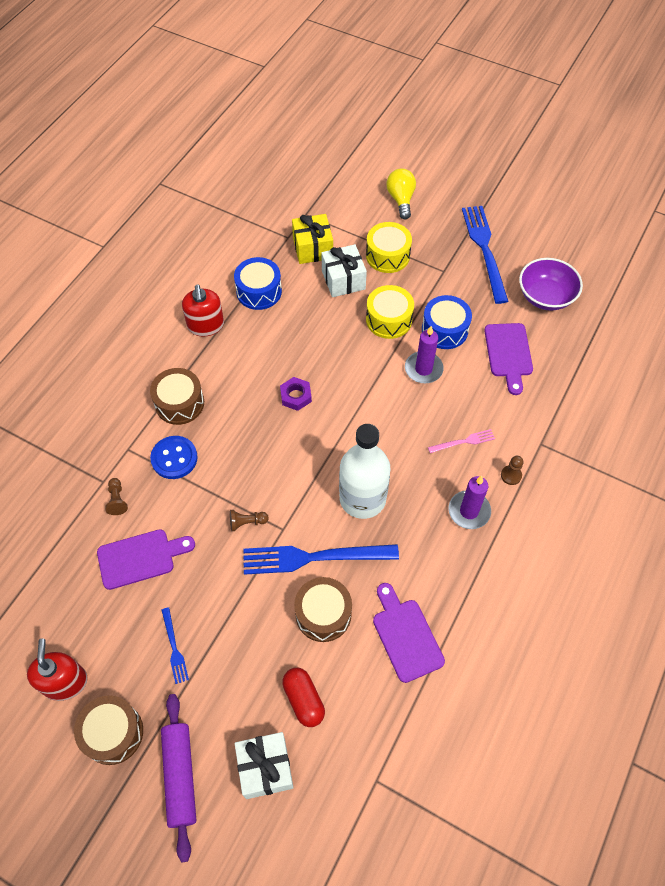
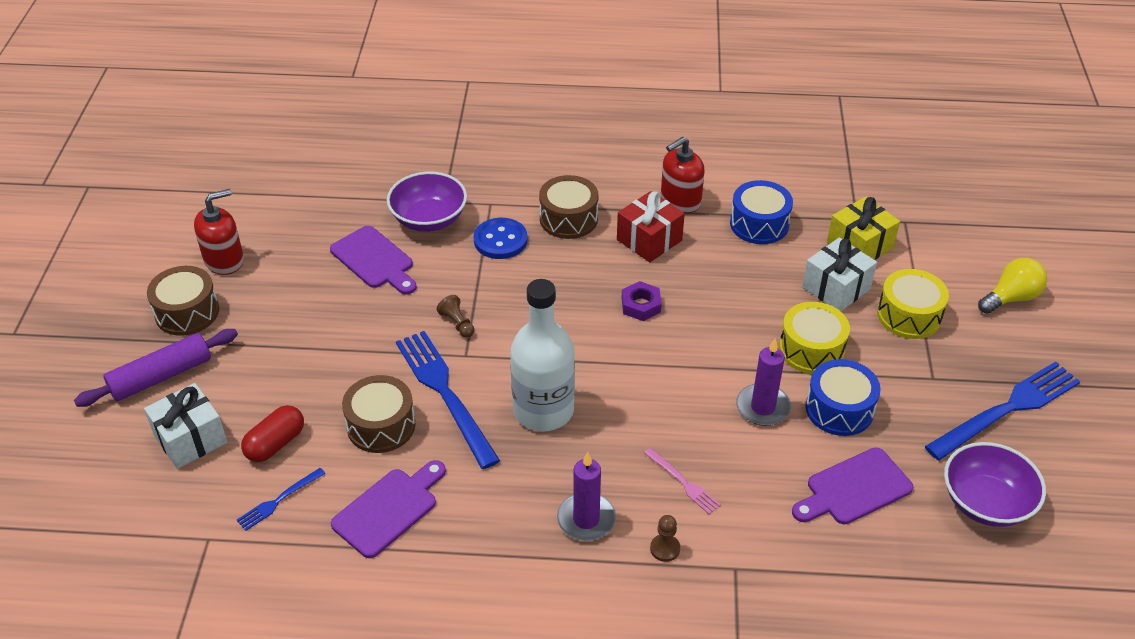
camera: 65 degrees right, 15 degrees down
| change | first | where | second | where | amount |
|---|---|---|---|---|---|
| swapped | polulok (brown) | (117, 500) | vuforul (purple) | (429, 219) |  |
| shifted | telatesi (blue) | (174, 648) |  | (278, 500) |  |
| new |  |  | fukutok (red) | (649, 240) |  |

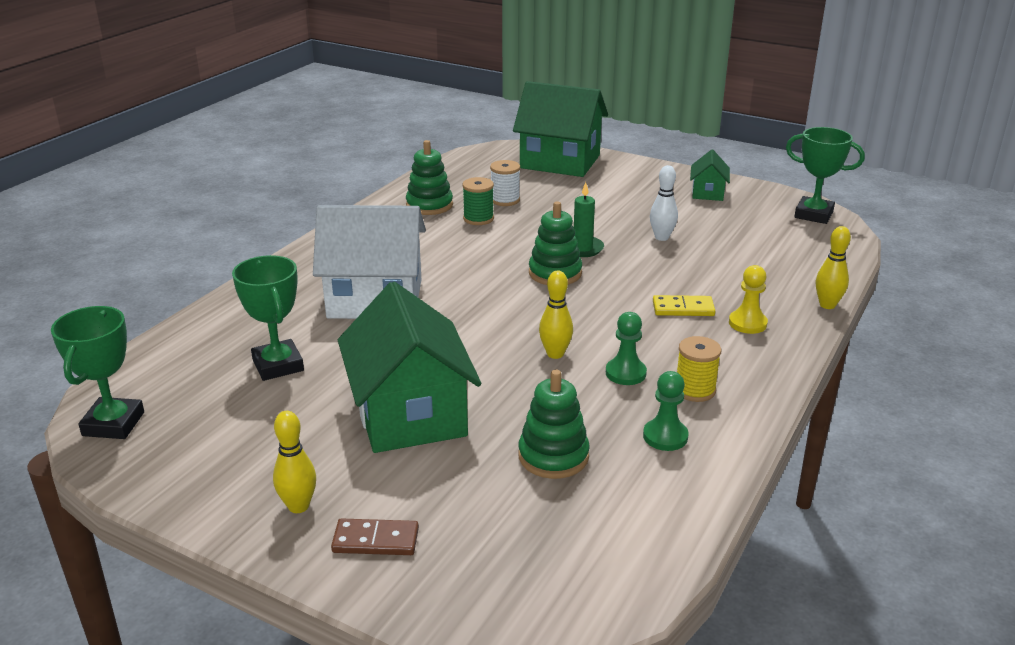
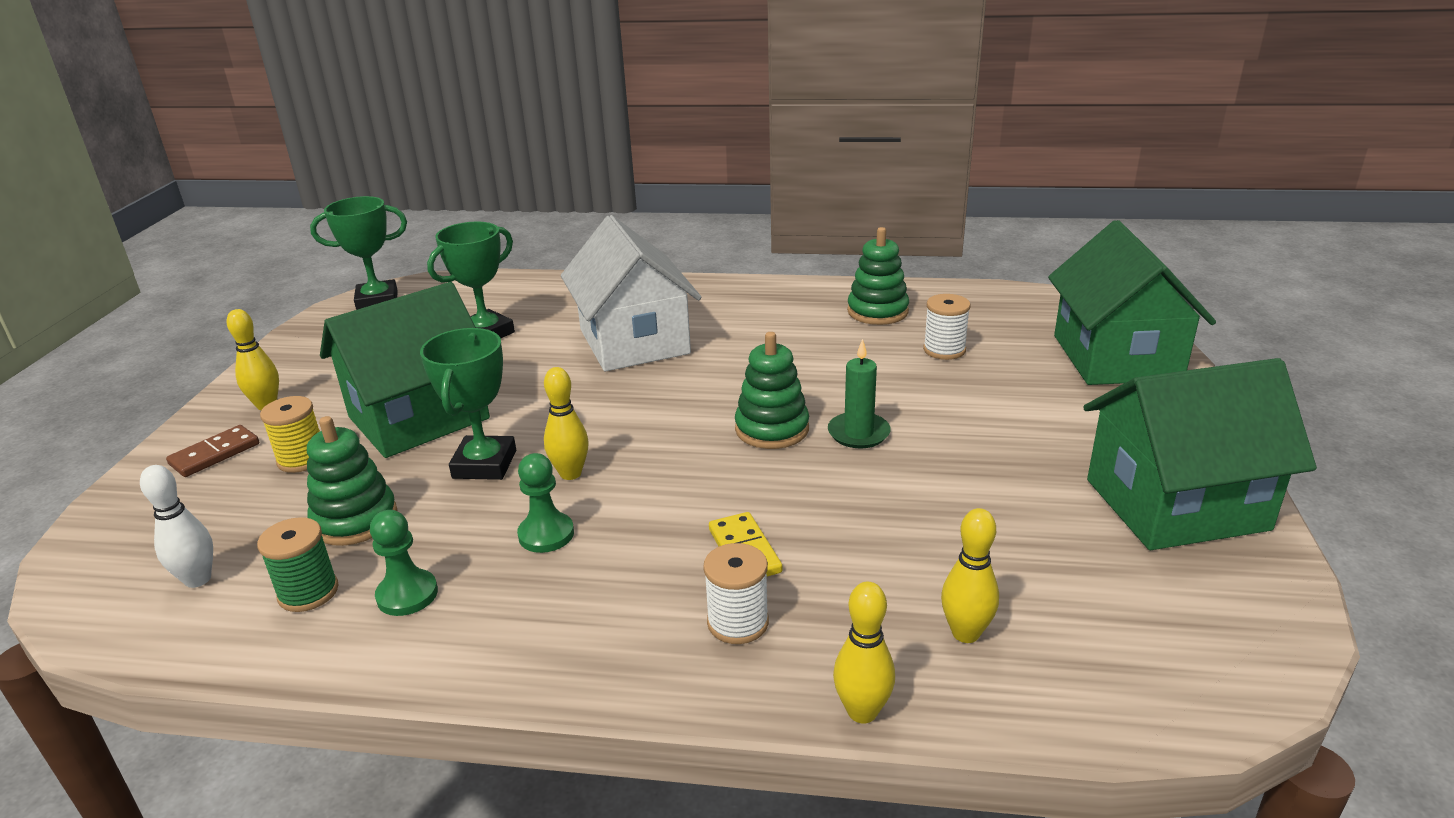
camera: 70 degrees right, 0 degrees up
| change | first | where | second | where | amount |
|---|---|---|---|---|---|
| rotated | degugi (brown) | (375, 540) |  | (215, 454) | 60 degrees clockwise |
| shifted | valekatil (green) | (478, 219) |  | (308, 592) |  |
| shifted | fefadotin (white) | (661, 237) |  | (198, 579) |  |
| shifted | valekatil (yellow) | (695, 390) |  | (302, 459) |  |
| scaled | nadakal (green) | (707, 193) |  | (1176, 504) | x2.13 |
| swapped | polulok (yellow) | (747, 323) | valekatil (white) | (738, 622) |  |
| shifted | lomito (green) | (813, 215) |  | (484, 464) |  |
| new |  |  | fefadotin (yellow) | (965, 633) |  |

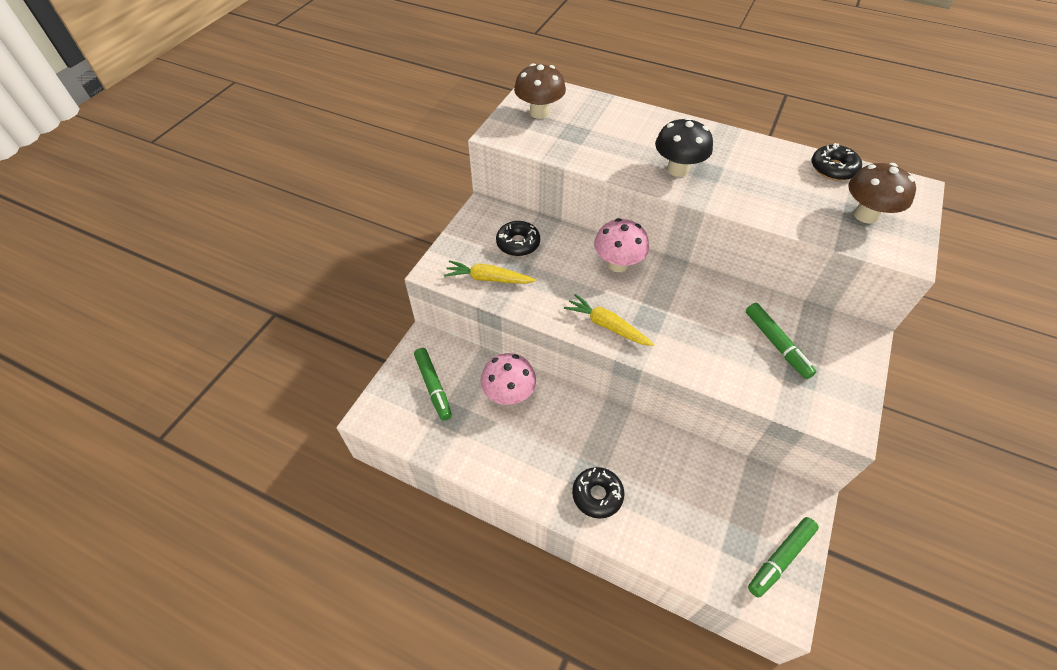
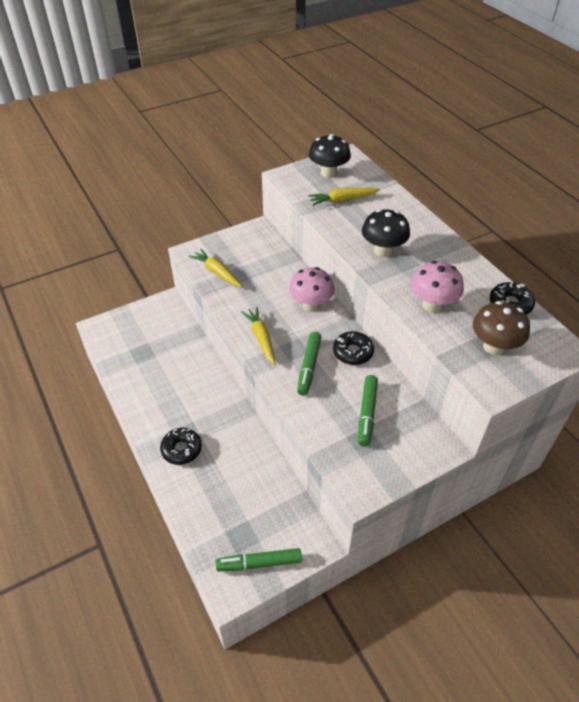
camera: 35 degrees right, 5 degrees down
| change | first | where | second | where | amount |
|---|---|---|---|---|---|
| shifted | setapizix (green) | (433, 386) |  | (309, 367) |  |
| shifted | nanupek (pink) | (509, 394) |  | (432, 305) |  |
| shifted | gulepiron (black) | (518, 243) |  | (353, 352) |  |
| repainted | nanupek (brown) | (539, 112) | nanupek (black) | (328, 173) |  |
| new |  |  | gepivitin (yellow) | (342, 200) |  |

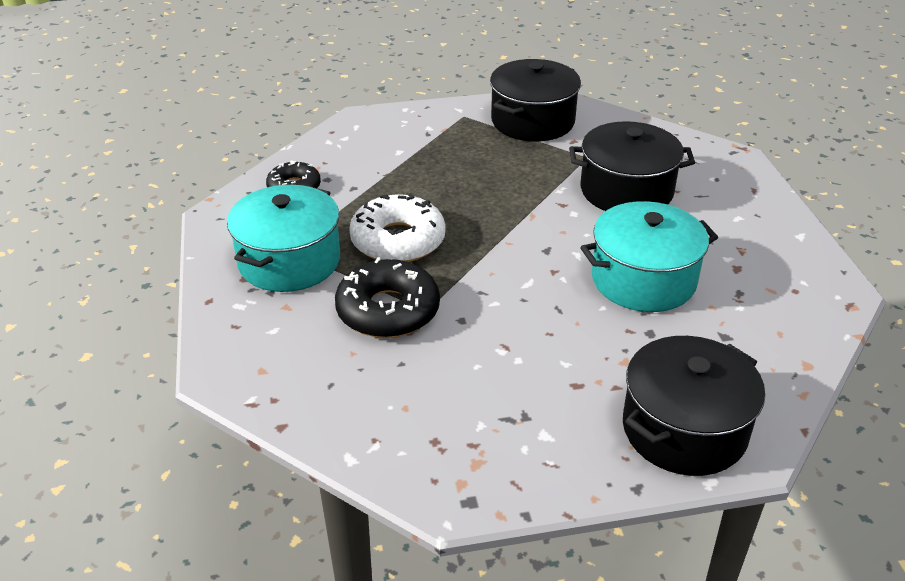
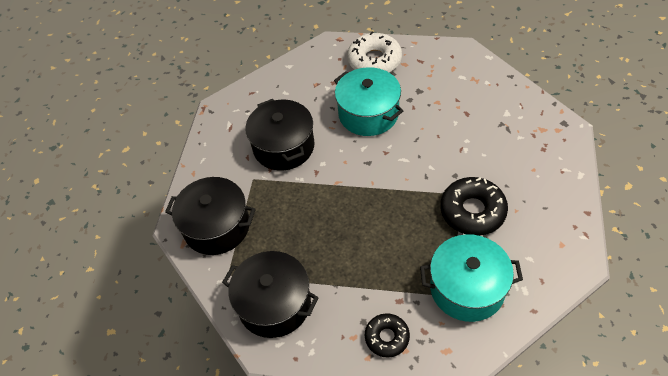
camera: 110 degrees left, 15 degrees up
| change | first | where | second | where | amount |
|---|---|---|---|---|---|
| shifted | gulepiron (white) | (398, 240) |  | (374, 60) |  |
| shifted | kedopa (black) | (684, 429) |  | (274, 304) |  |

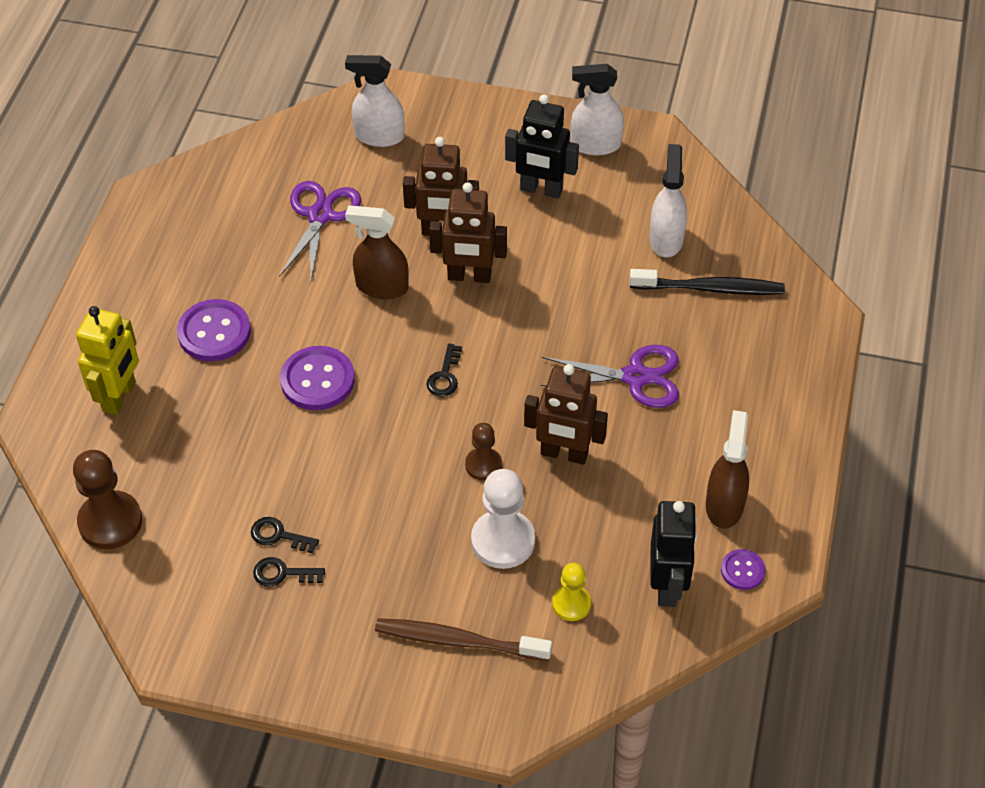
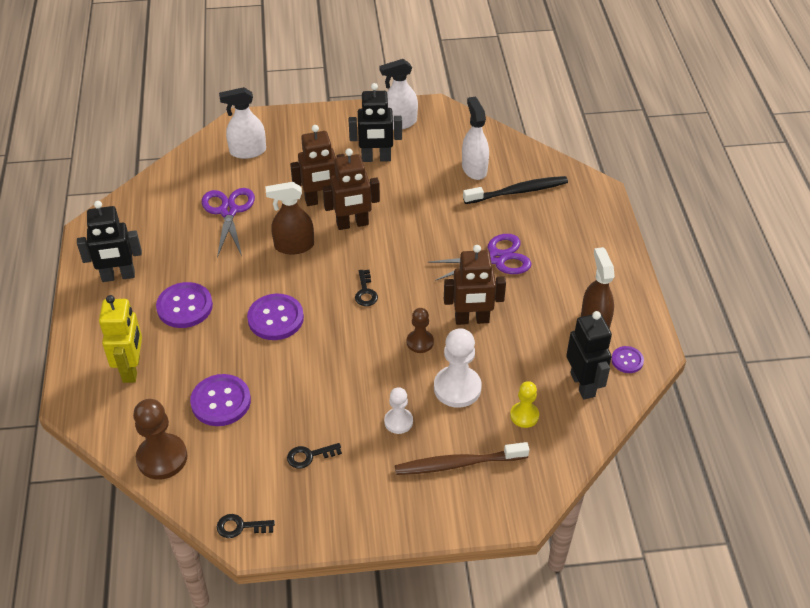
camera: 20 degrees left, 5 degrees down
| change | first | where | second | where | amount |
|---|---|---|---|---|---|
| shifted | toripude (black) | (278, 535) |  | (240, 526) |  |
| new |  |  | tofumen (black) | (118, 276) |  |
| new |  |  | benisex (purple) | (221, 401) |  |
| new |  |  | polulok (white) | (398, 421) |  |

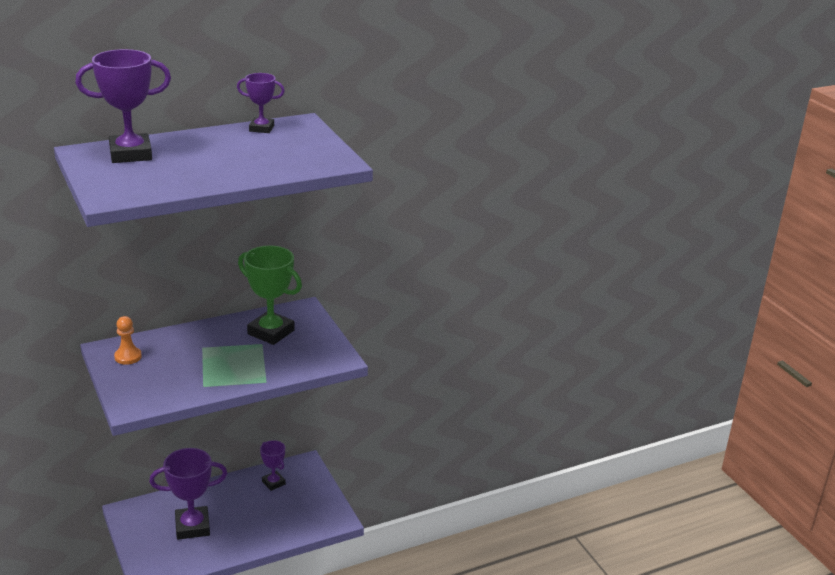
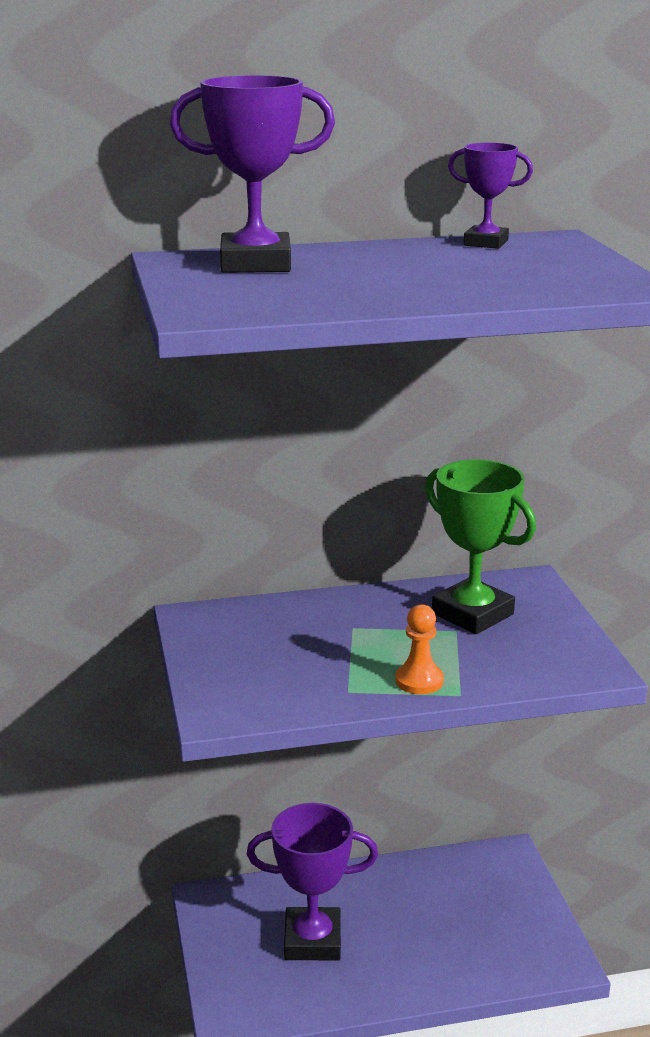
camera: 15 degrees right, 5 degrees down
| change | first | where | second | where | amount |
|---|---|---|---|---|---|
| shifted | polulok (orange) | (128, 357) |  | (419, 681) |  |
| gone | lomito (purple) | (273, 483) |  |  |  |

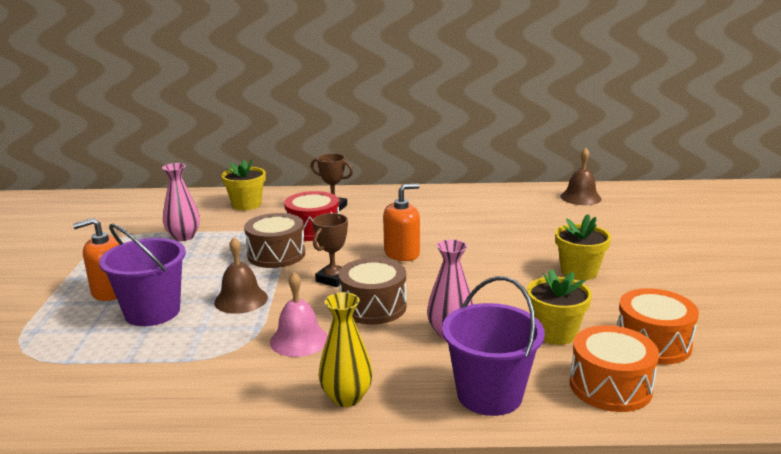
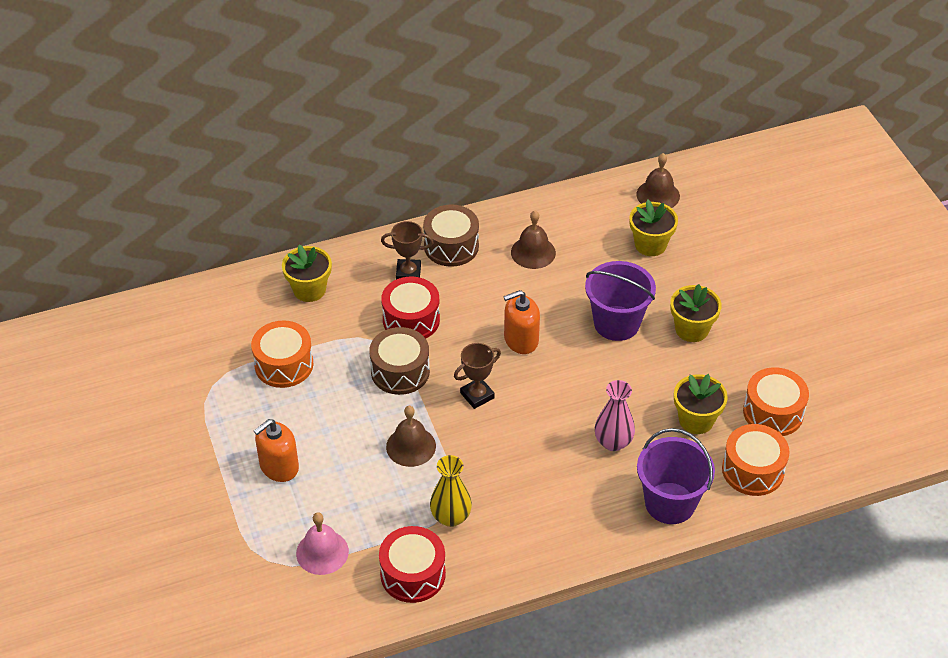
camera: 20 degrees left, 25 degrees up
| change | first | where | second | where | amount |
|---|---|---|---|---|---|
| shifted | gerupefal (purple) | (152, 312) |  | (616, 323) |  |
| swapped | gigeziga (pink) | (184, 237) | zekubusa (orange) | (284, 365) |  |
| shifted | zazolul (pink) | (299, 340) |  | (322, 552) |  |
| rotated | lomito (brown) | (333, 279) |  | (477, 395) | 45 degrees clockwise |
| shifted | gigeziga (yellow) | (346, 397) |  | (451, 517) |  |
| shifted | zekubusa (brown) | (373, 307) |  | (451, 246) |  |
| rotated | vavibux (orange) | (402, 253) |  | (521, 340) | 150 degrees counterclockwise |
| new |  |  | zekubusa (red) | (413, 574) |  |
| new |  |  | zazolul (brown) | (533, 252) |  |
| new |  |  | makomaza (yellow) | (650, 244) |  |

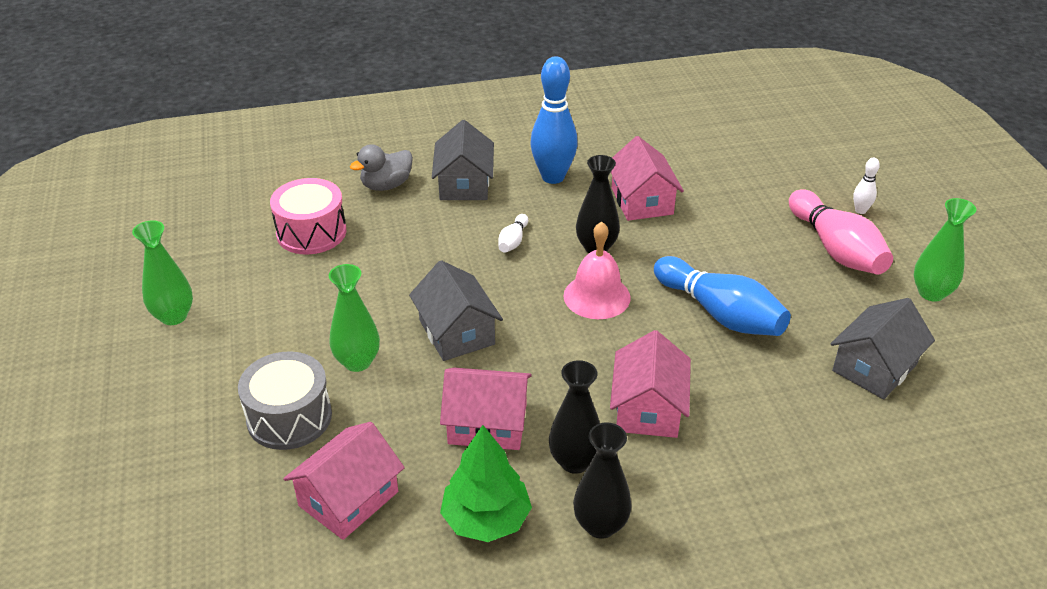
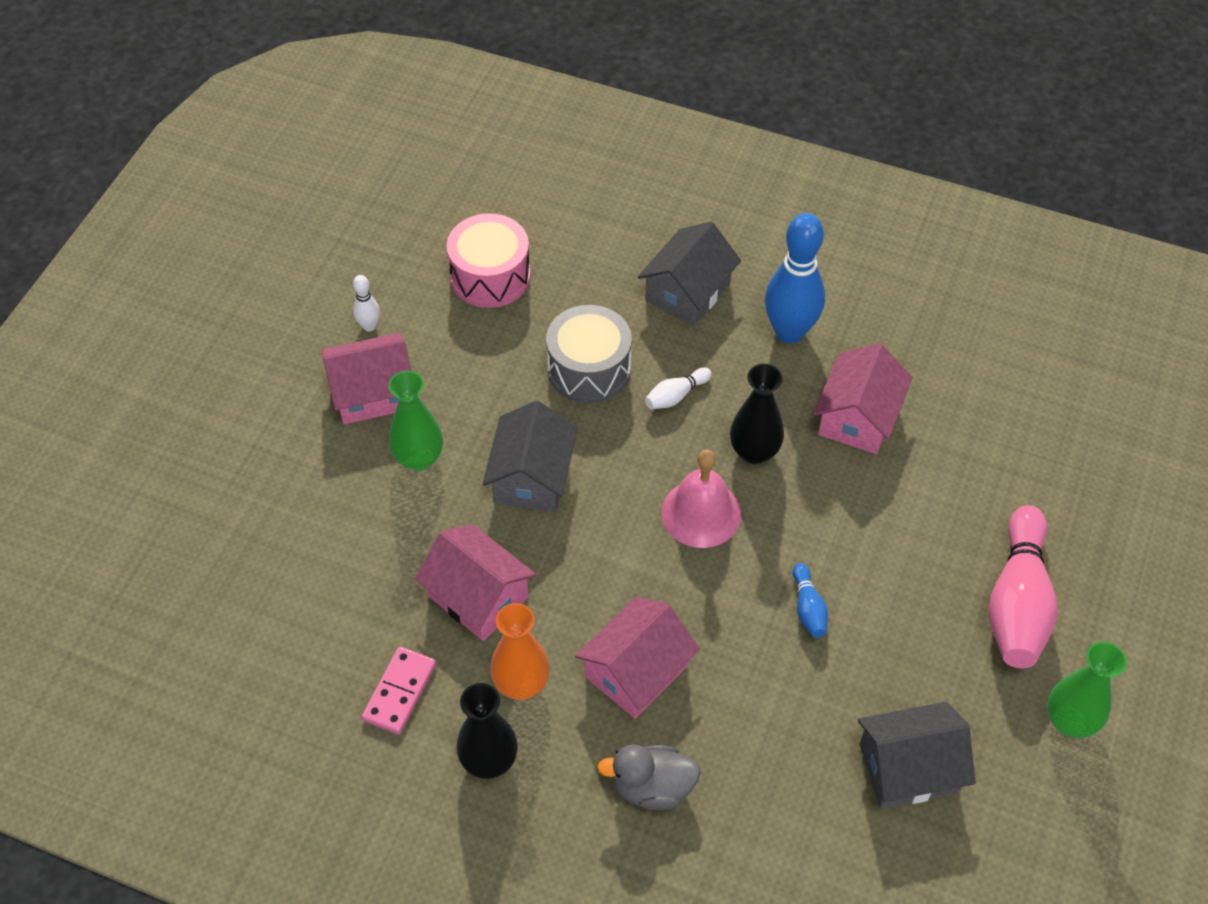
camera: 35 degrees right, 15 degrees up
| change | first | where | second | where | amount |
|---|---|---|---|---|---|
| gone | gigeziga (green) | (173, 316) |  |  |  |
| shifted | zekubusa (grey) | (289, 417) |  | (589, 369) |  |
| shifted | nadakal (pink) | (348, 498) |  | (373, 393) |  |
| shifted | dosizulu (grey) | (386, 185) |  | (652, 787) |  |
| swapped | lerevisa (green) | (486, 519) | degugi (pink) | (400, 692) |  |
| repainted | gigeziga (black) | (575, 461) | gigeziga (orange) | (521, 684) |  |
| scaled | fefadotin (blue) | (720, 314) |  | (808, 608) | x0.45 |
| shifted | fefadotin (white) | (860, 210) |  | (369, 326) |  |

